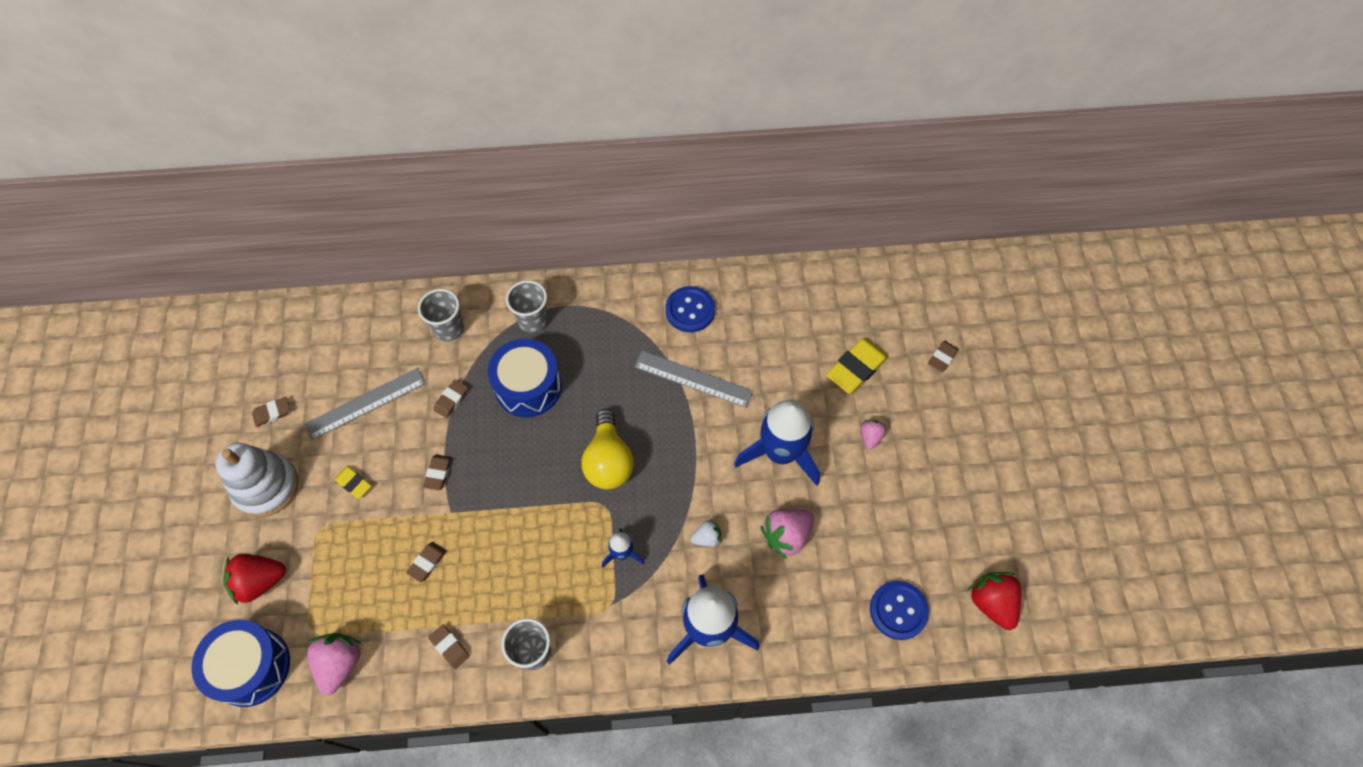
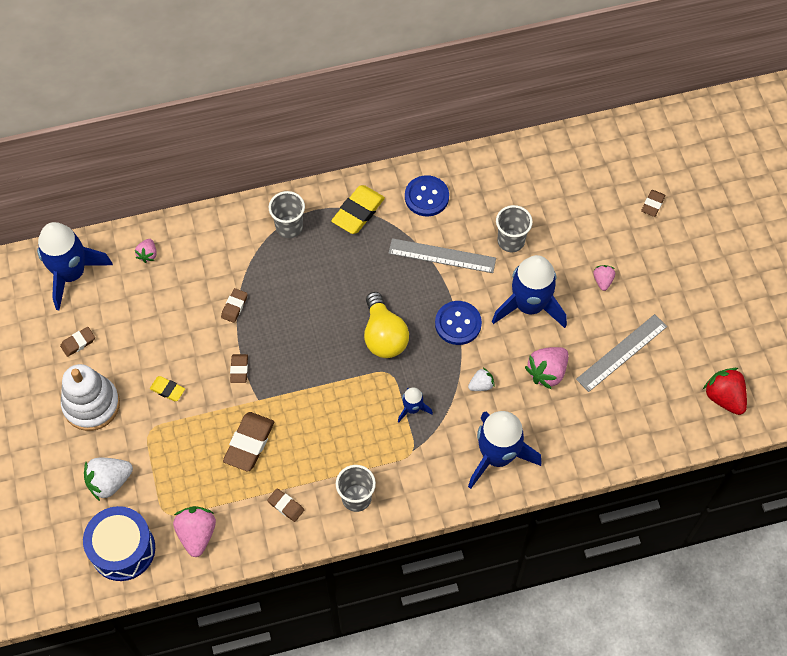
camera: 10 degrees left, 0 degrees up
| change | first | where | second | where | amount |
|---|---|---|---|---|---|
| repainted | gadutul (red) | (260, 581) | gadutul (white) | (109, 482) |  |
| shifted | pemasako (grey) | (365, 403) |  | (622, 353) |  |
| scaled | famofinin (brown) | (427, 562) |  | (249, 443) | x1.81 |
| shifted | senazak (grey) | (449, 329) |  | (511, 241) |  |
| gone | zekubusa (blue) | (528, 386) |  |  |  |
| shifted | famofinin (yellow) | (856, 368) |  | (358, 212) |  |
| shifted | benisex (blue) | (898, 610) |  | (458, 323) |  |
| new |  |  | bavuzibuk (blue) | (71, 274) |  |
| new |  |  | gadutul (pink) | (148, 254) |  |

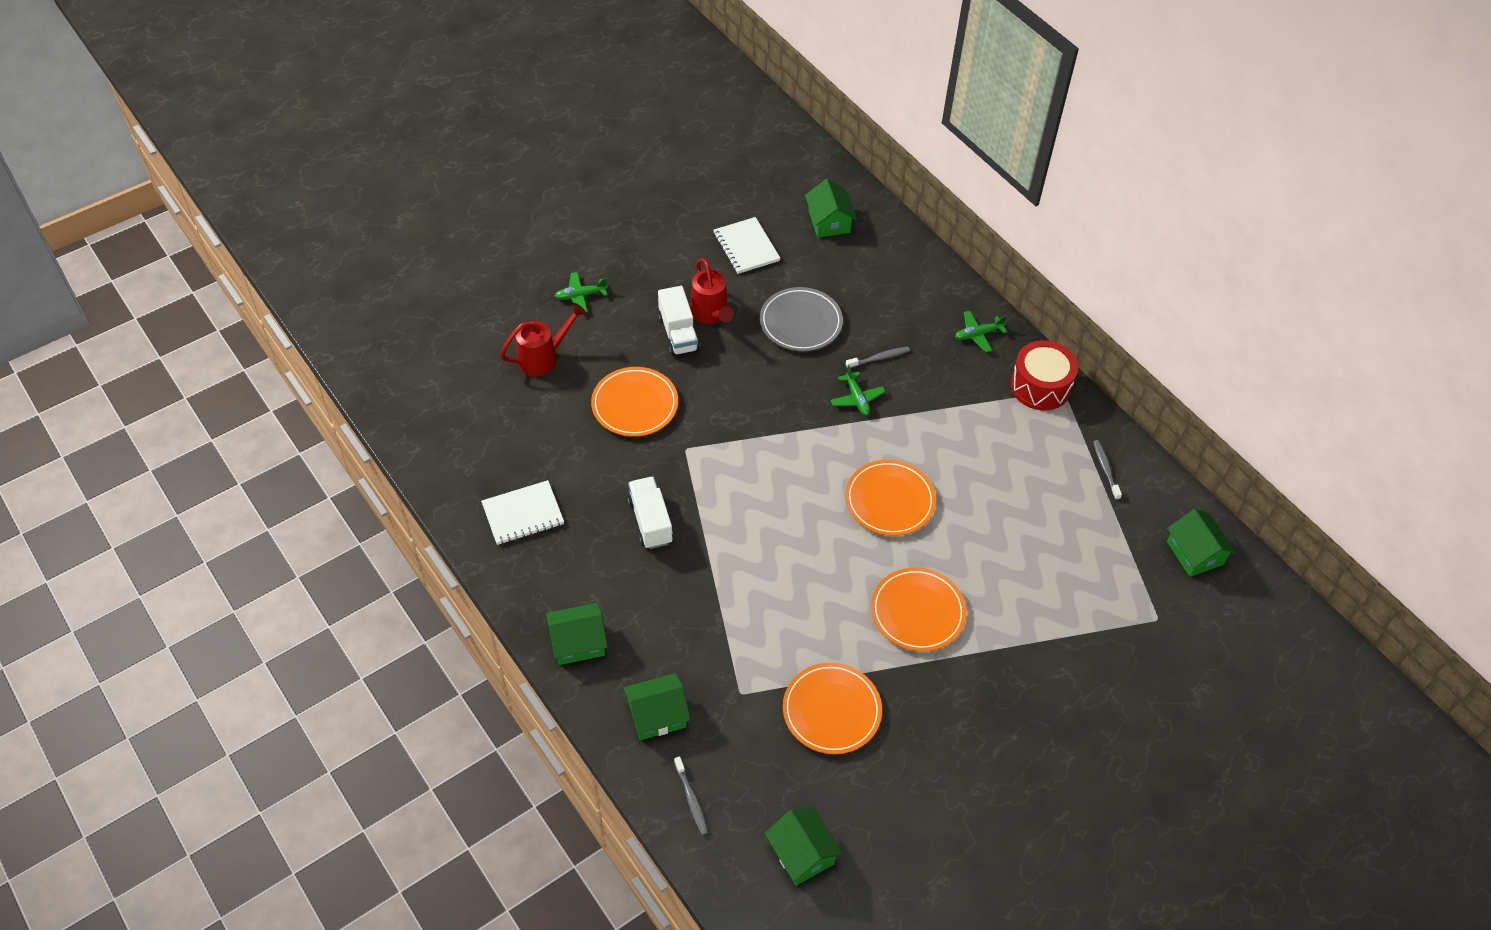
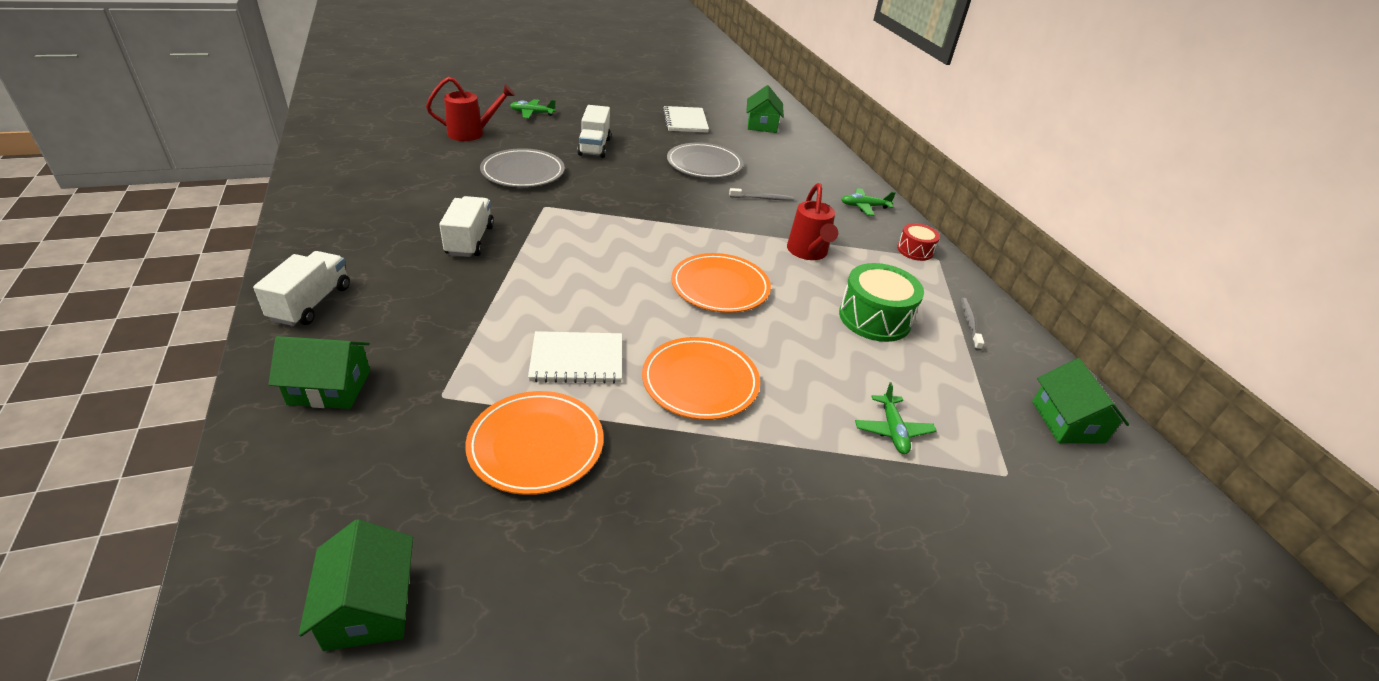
camera: 15 degrees right, 15 degrees down
| change | first | where | second | where | amount |
|---|---|---|---|---|---|
| shifted | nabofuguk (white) | (523, 514) |  | (577, 360) |  |
| swapped | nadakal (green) | (578, 642) | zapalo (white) | (311, 303) |  |
| repainted | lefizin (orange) | (635, 405) | lefizin (grey) | (523, 172) |  |
| gone | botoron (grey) | (691, 799) |  |  |  |
| shifted | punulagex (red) | (711, 314) |  | (808, 252) |  |
| shifted | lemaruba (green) | (857, 398) |  | (892, 430) |  |
| scaled | zekubusa (red) | (1040, 386) |  | (915, 250) | x0.57 |
| new |  |  | zekubusa (green) | (874, 318) |  |

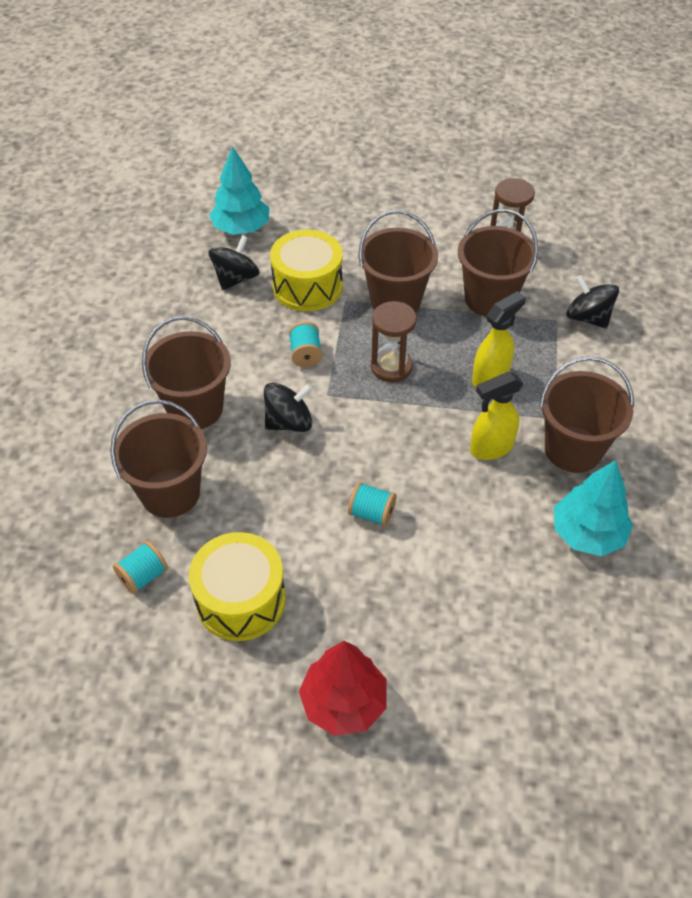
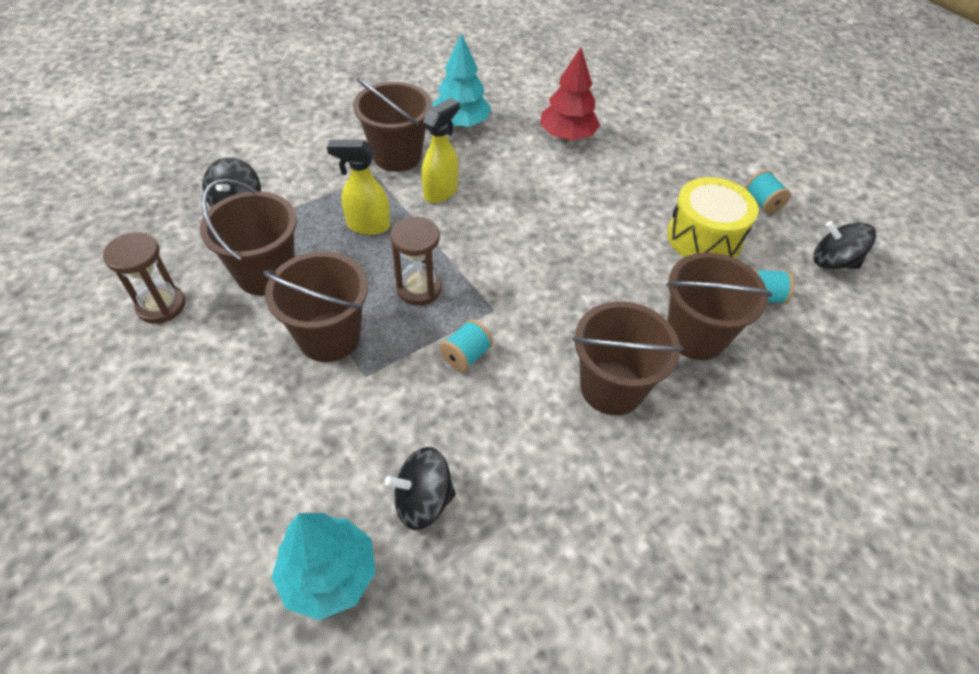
camera: 135 degrees left, 0 degrees up
| change | first | where | second | where | amount |
|---|---|---|---|---|---|
| shifted | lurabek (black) | (289, 422) |  | (833, 262) |  |
| gone | zekubusa (yellow) | (307, 286) |  |  |  |
| shifted | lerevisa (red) | (344, 702) |  | (567, 136) |  |
| shifted | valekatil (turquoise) | (371, 513) |  | (762, 202) |  |
| rotated | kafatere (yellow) | (491, 448) |  | (441, 192) | 75 degrees counterclockwise |

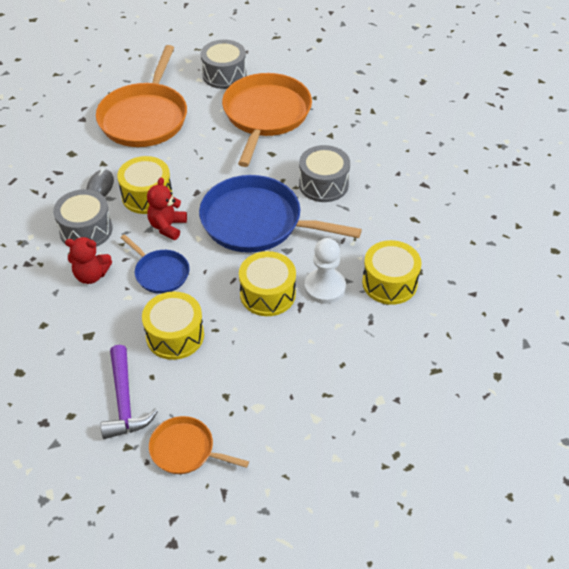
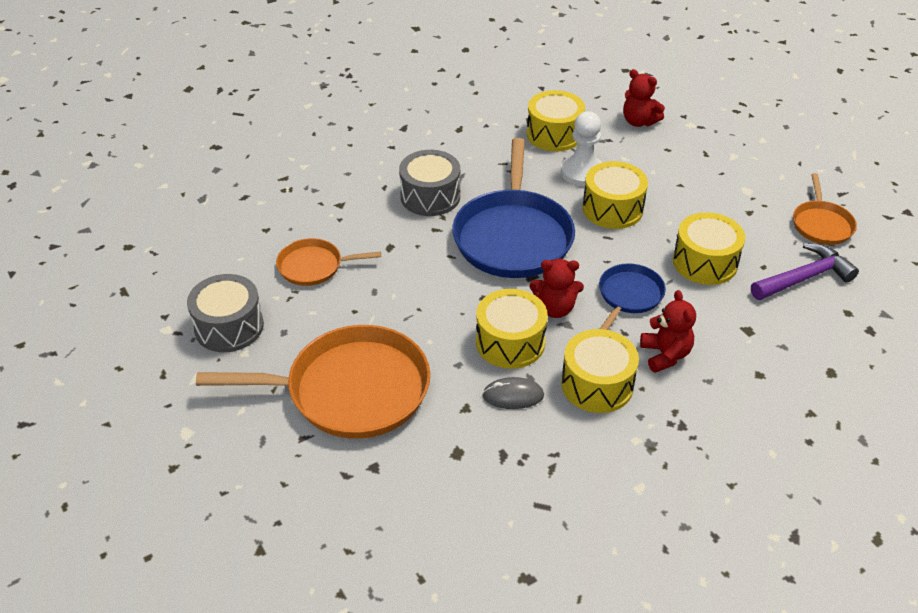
camera: 105 degrees left, 5 degrees down
| change | first | where | second | where | amount |
|---|---|---|---|---|---|
| repainted | zekubusa (grey) | (86, 230) | zekubusa (yellow) | (597, 384) |  |
| scaled | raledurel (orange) | (266, 115) |  | (314, 266) | x0.52 |
| new |  |  | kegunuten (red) | (639, 121) |  |

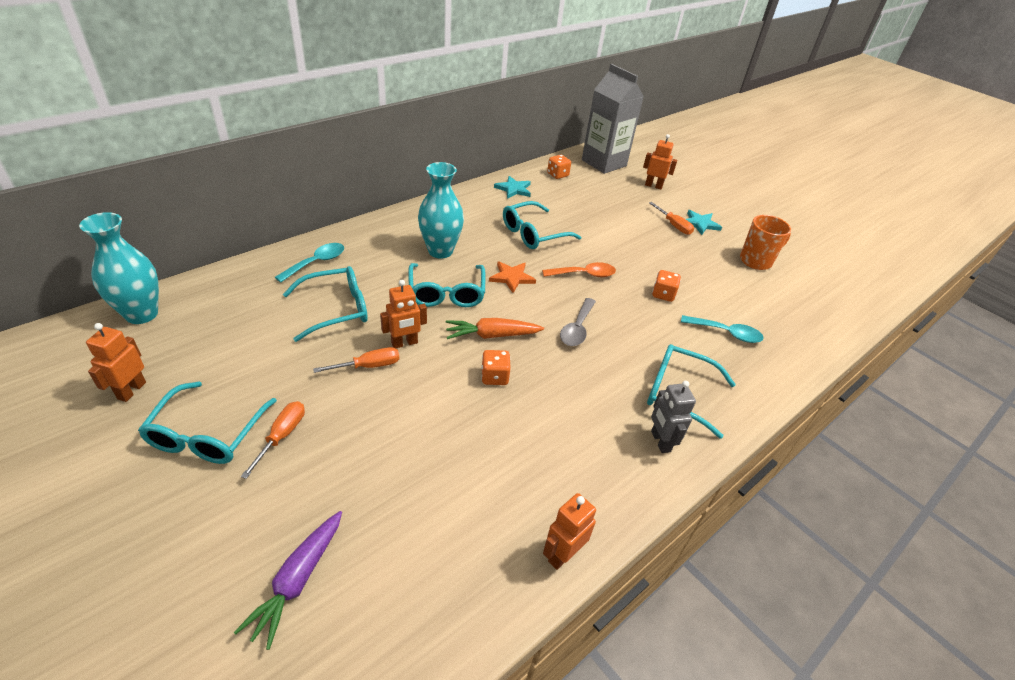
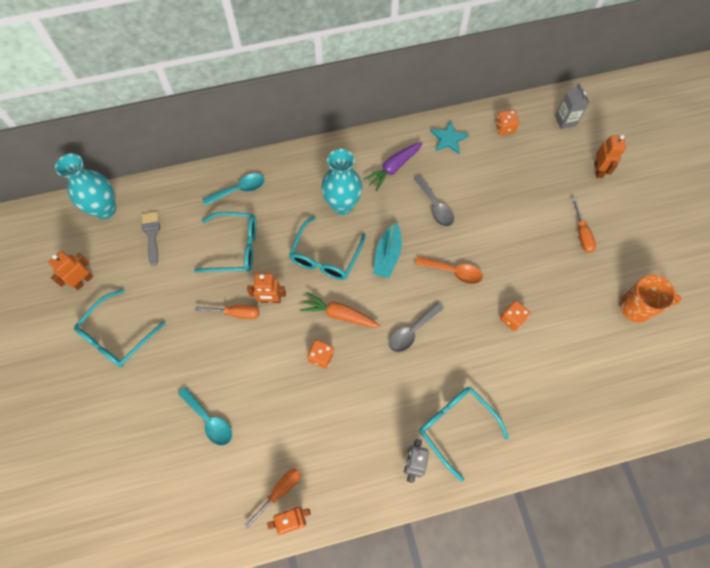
camera: 30 degrees right, 25 degrees up
| change | first | where | second | where | amount |
|---|---|---|---|---|---|
| shifted | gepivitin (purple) | (297, 580) |  | (393, 168) |  |
| shifted | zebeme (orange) | (282, 436) |  | (280, 491) |  |
| swapped | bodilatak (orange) | (512, 277) | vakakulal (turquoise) | (387, 255) |  |
| swapped | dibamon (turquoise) | (533, 234) | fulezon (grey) | (435, 206) |  |
| scaled | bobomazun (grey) | (604, 163) |  | (565, 121) | x0.47 |
| rotated | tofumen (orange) | (653, 186) |  | (598, 170) | 45 degrees clockwise |
| shifted | fulezon (turquoise) | (726, 333) |  | (209, 420) |  |
| gone | bodilatak (turquoise) | (700, 224) |  |  |  |
| new |  |  | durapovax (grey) | (152, 234) |  |

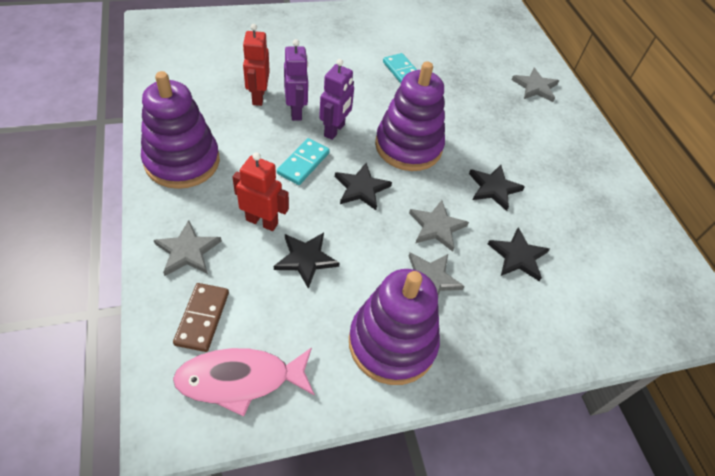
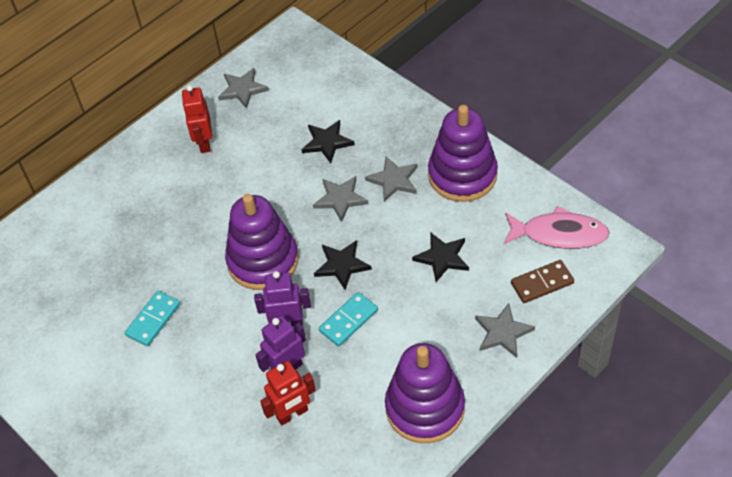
camera: 110 degrees left, 0 degrees up
| change | first | where | second | where | amount |
|---|---|---|---|---|---|
| rotated | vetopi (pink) | (240, 379) |  | (559, 234) | 45 degrees counterclockwise |
| shifted | tofumen (red) | (262, 221) |  | (204, 143) |  |
| rotated | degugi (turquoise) | (303, 163) |  | (348, 321) | 45 degrees counterclockwise |
| gone | bodilatak (black) | (493, 188) |  |  |  |
| shifted | bodilatak (grey) | (535, 87) |  | (242, 89) |  |

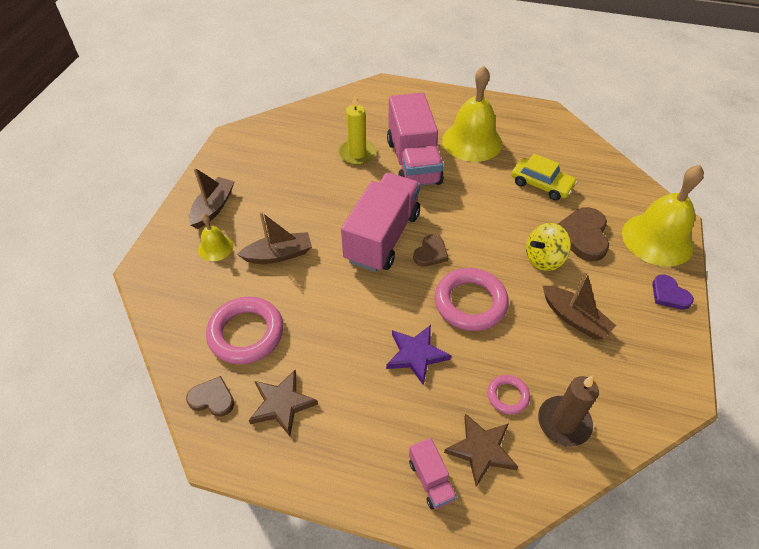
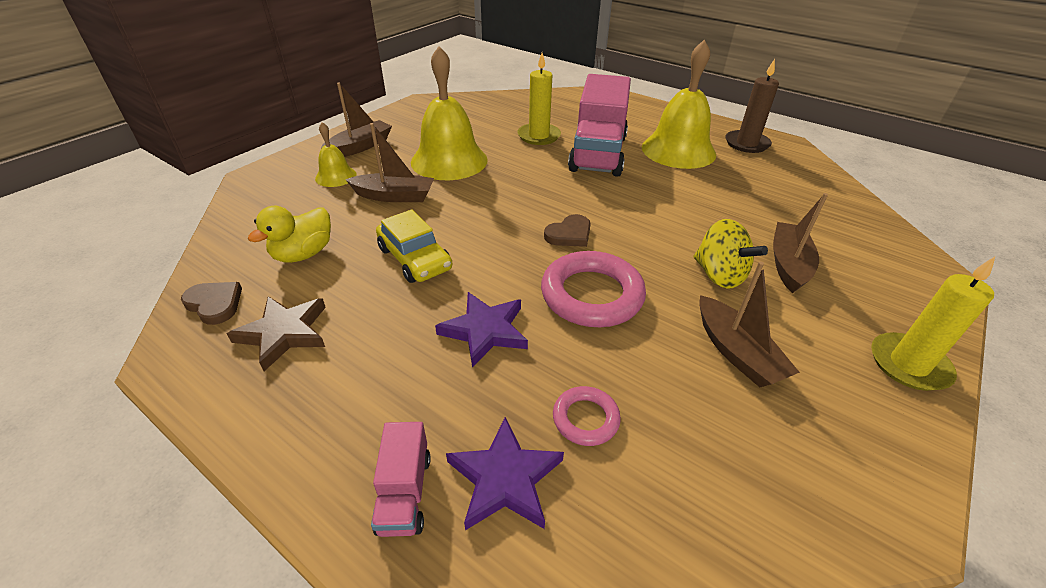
camera: 20 degrees right, 10 degrees down
| change | first | where | second | where | amount |
|---|---|---|---|---|---|
| swapped | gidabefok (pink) | (246, 333) | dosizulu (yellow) | (303, 254) |  |
| gone | zapalo (pink) | (382, 237) |  |  |  |
| repainted | bodilatak (brown) | (481, 450) | bodilatak (purple) | (505, 479) |  |
| shifted | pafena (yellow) | (541, 184) |  | (415, 259) |  |
| rotated | lurabek (yellow) | (543, 259) |  | (719, 275) | 120 degrees counterclockwise |
| shifted | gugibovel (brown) | (564, 422) |  | (746, 144) |  |
| swapped | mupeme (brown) | (583, 236) | vakakulal (brown) | (788, 264) |  |
| shifted | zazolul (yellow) | (657, 239) |  | (449, 160) |  |
| swapped | mupeme (purple) | (669, 294) | gugibovel (yellow) | (908, 364) |  |

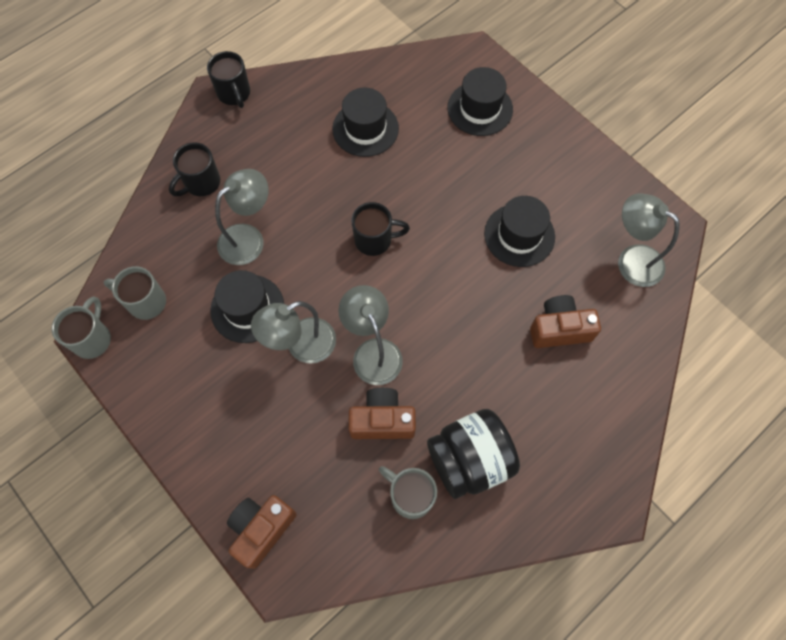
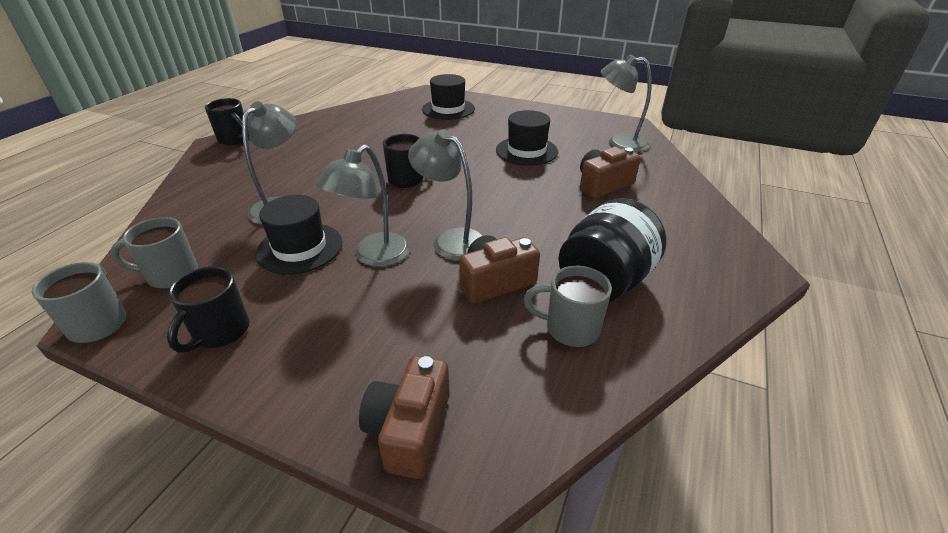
camera: 25 degrees left, 30 degrees down
| change | first | where | second | where | amount |
|---|---|---|---|---|---|
| shifted | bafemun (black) | (201, 183) |  | (220, 332) |  |
| gone | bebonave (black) | (365, 129) |  |  |  |

